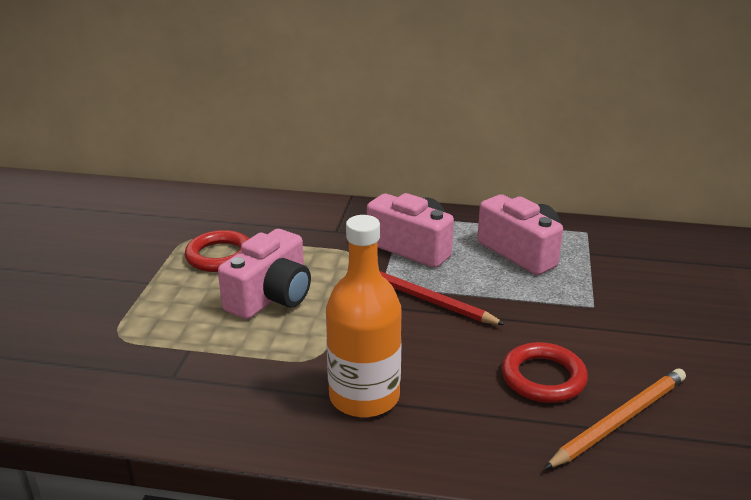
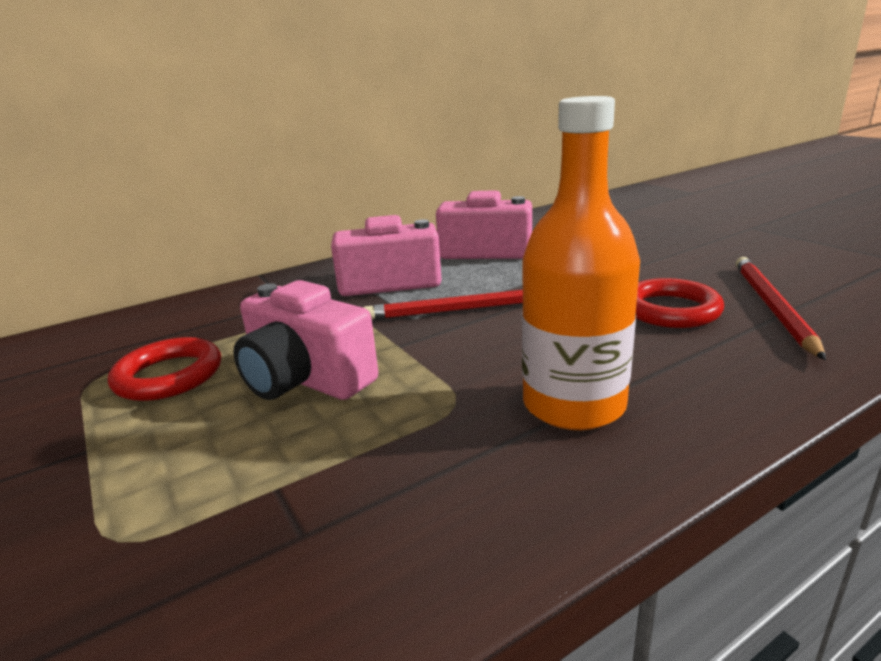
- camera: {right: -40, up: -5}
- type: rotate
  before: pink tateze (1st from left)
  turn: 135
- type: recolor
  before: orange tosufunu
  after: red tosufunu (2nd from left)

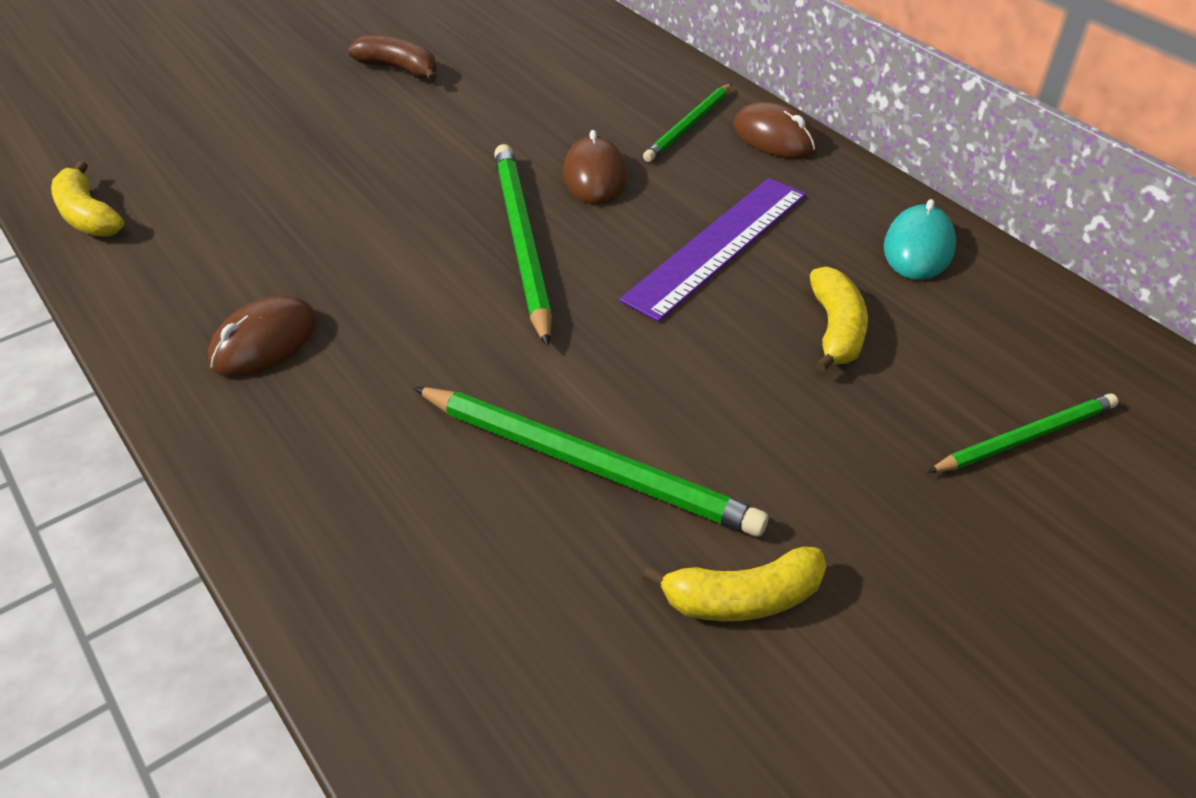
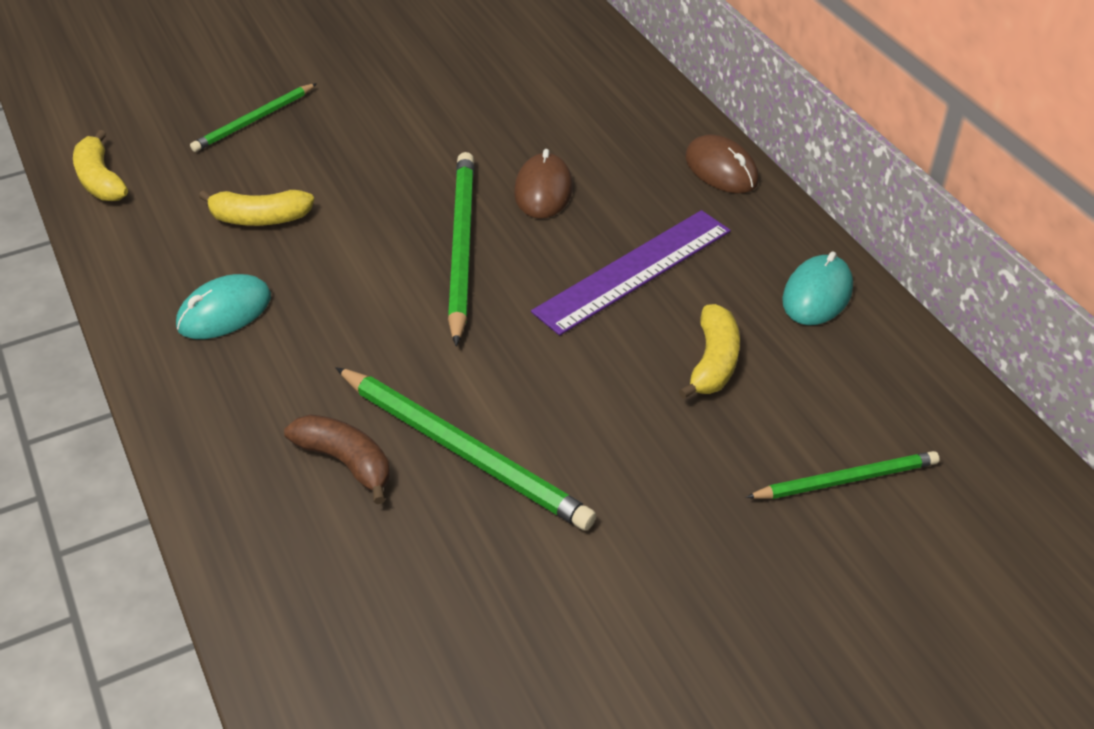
- camera: {right: 10, up: 0}
- type: move
  before: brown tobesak
- type: move
  before: green tosufunu (3rd from left in the first image)
  after: green tosufunu (1st from left)
- type: recolor
  before: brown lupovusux (1st from left)
  after: turquoise lupovusux (1st from left)
- type: move
  before: yellow tobesak (2nd from left)

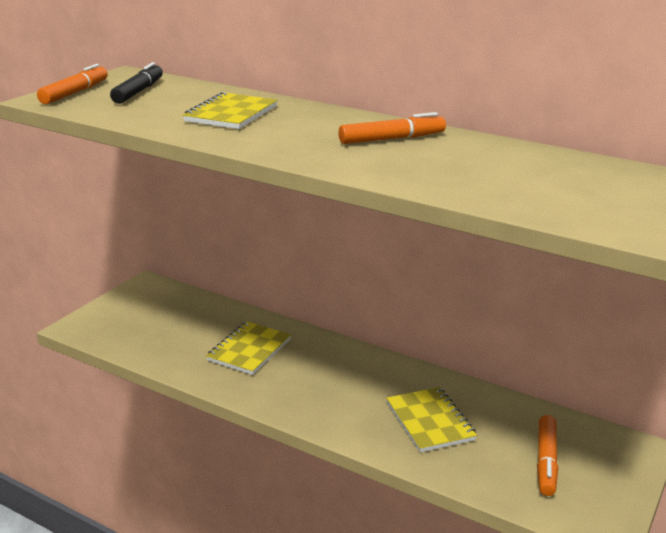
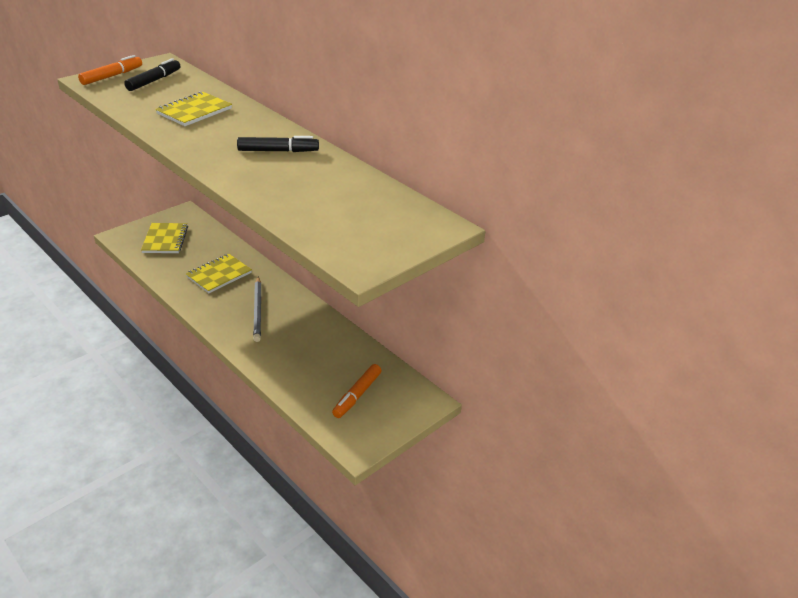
- camera: {right: 15, up: 10}
- type: recolor
  before: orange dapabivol (2nd from left)
  after: black dapabivol (2nd from left)
- type: move
  before: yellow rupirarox (3rd from left in the first image)
  after: yellow rupirarox (1st from left)
- type: insert
  after: grey tosufunu

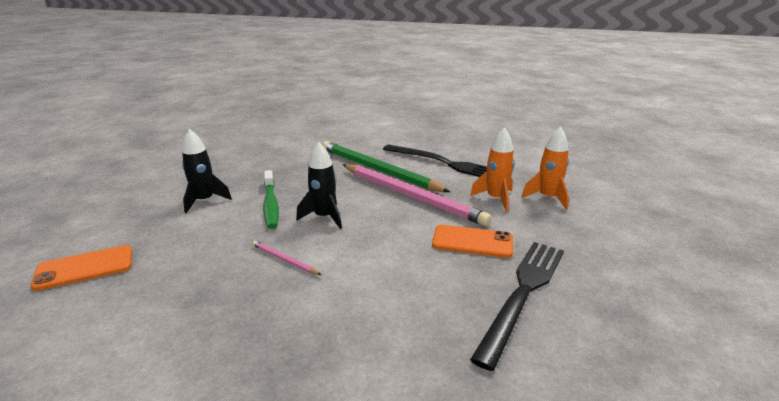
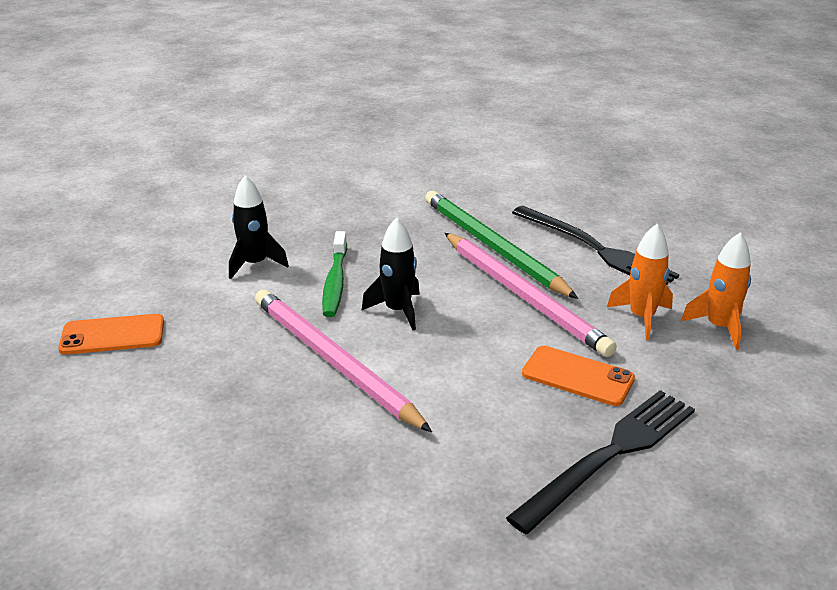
- camera: {right: 15, up: 5}
- type: resize
  before: pink tosufunu (1st from left)
  scale: 2.46

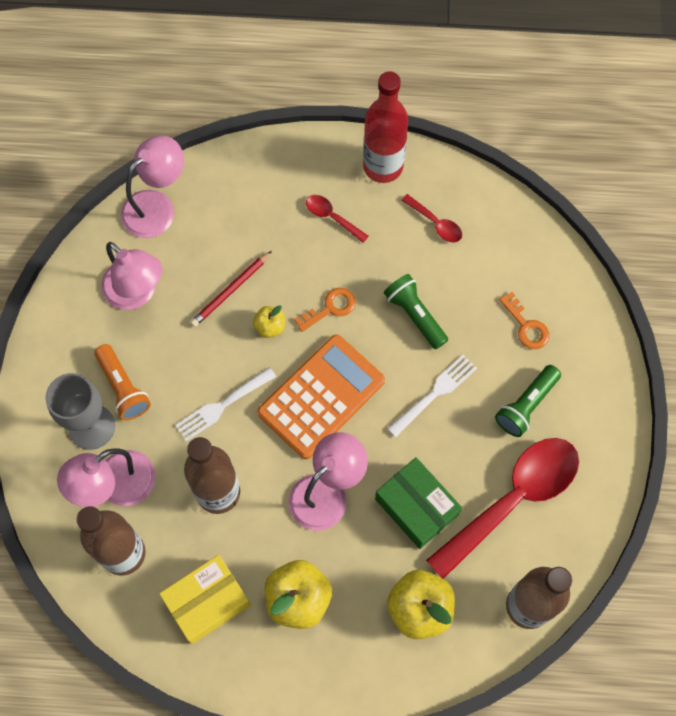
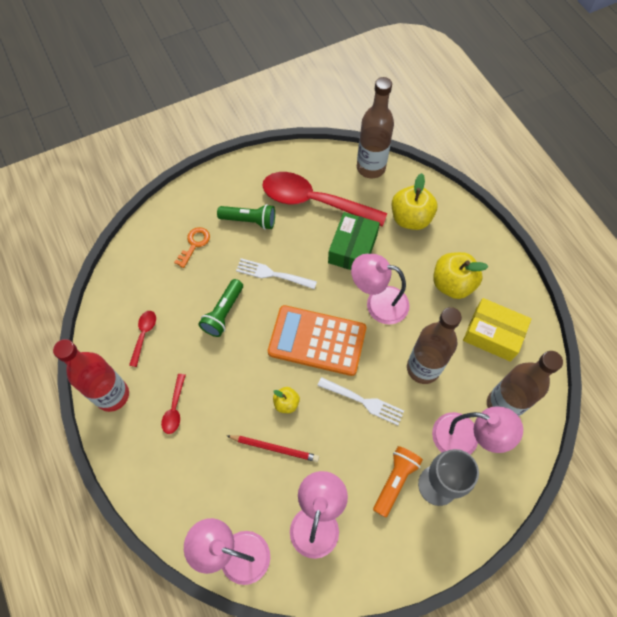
- camera: {right: -120, up: -5}
- type: delete
  before: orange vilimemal (1st from left)

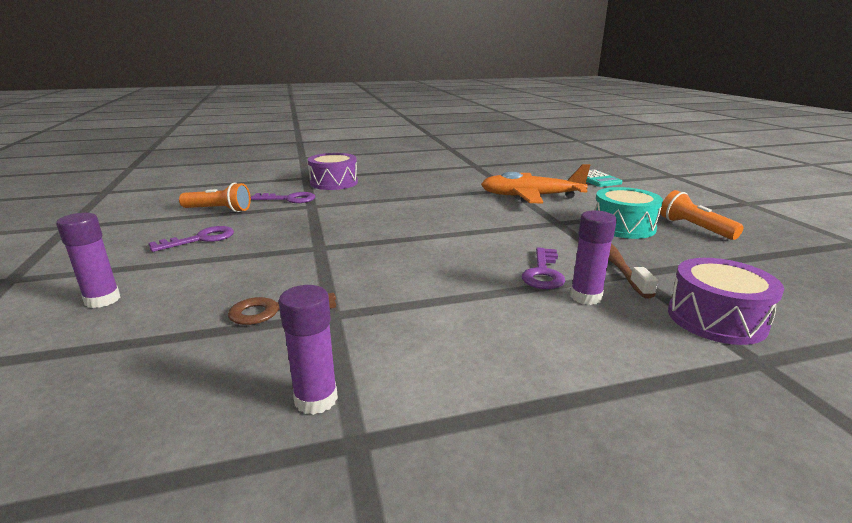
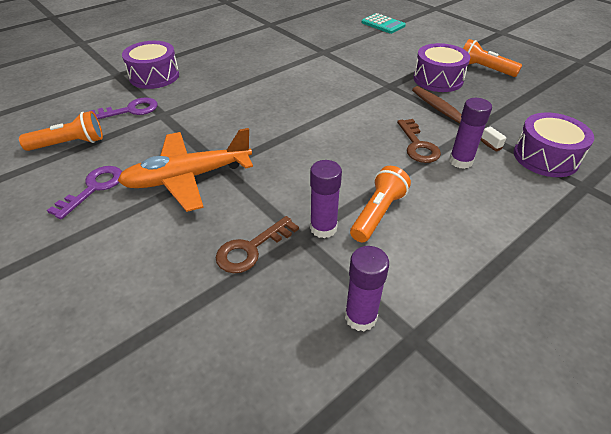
- camera: {right: -25, up: 20}
- type: move
  before: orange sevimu
- type: recolor
  before: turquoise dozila
  after: purple dozila (2nd from left)
- type: move
  before: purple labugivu (1st from left)
- type: recolor
  before: purple vilimemal (3rd from left)
  after: brown vilimemal (2nd from left)
- type: insert
  after: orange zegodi (2nd from left)

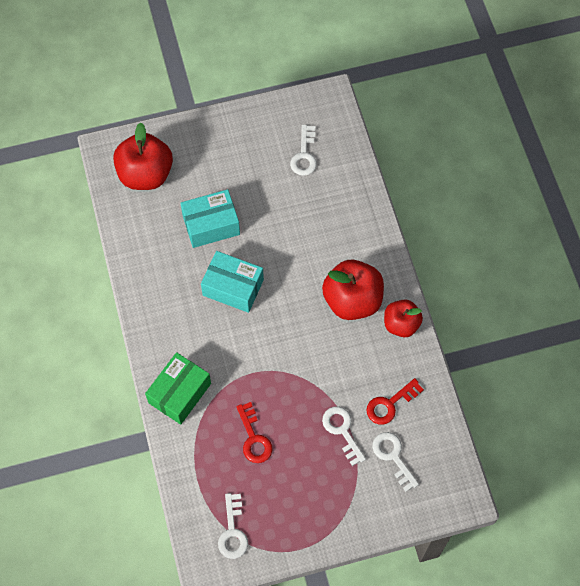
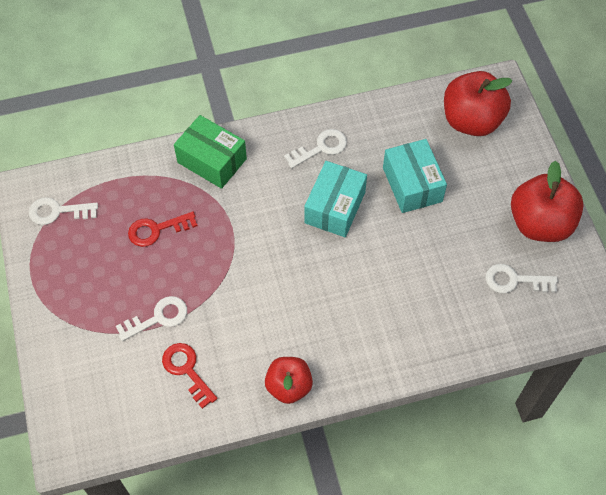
- camera: {right: 90, up: -5}
- type: move
  before: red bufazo (2nd from left in the first image)
  after: red bufazo (3rd from left)
- type: move
  before: white vilimemal (4th from left in the first image)
  after: white vilimemal (3rd from left)

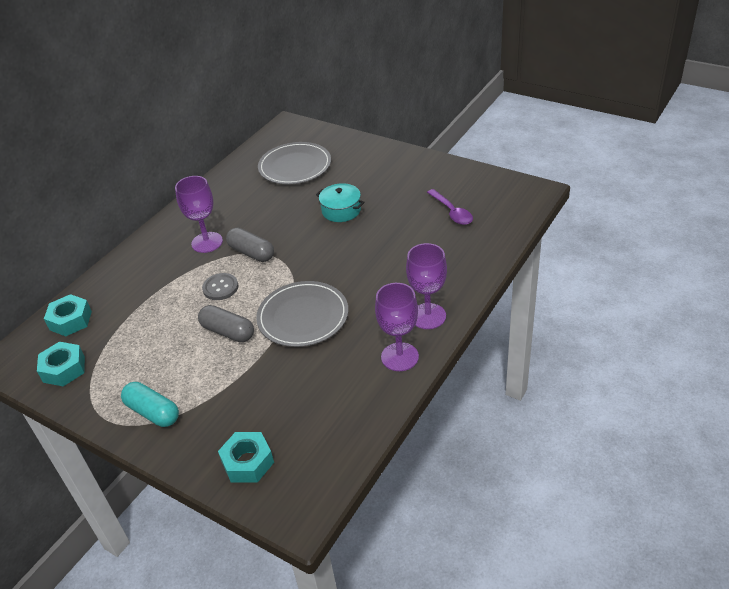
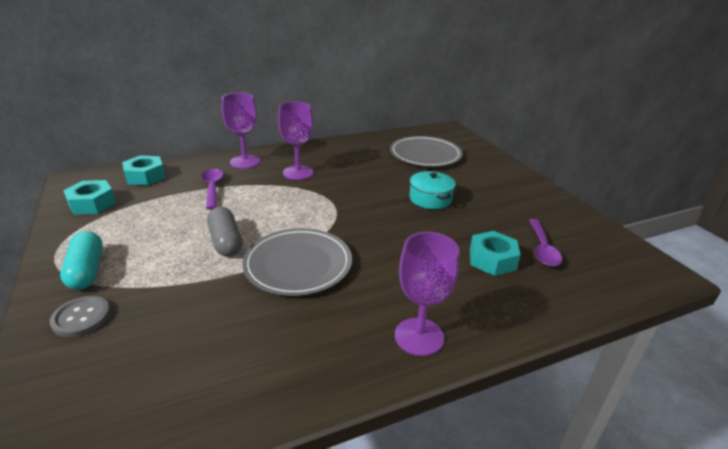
- camera: {right: 30, up: -10}
- type: delete
  before: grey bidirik (2nd from left)
- type: move
  before: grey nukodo
- type: move
  before: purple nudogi (2nd from left in the first image)
  after: purple nudogi (1st from left)
- type: move
  before: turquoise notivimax (3rd from left)
- type: insert
  after: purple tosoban (1st from left)

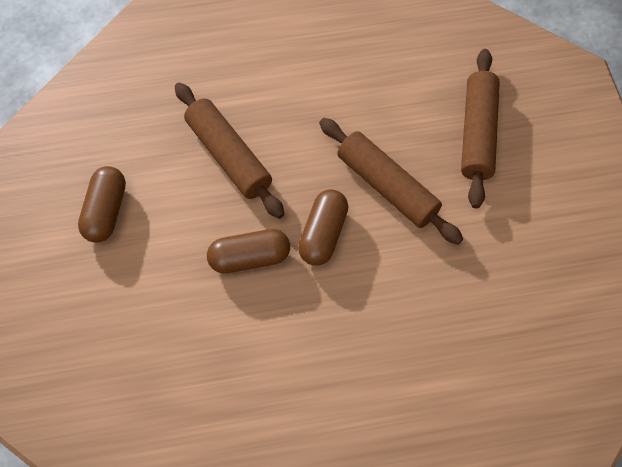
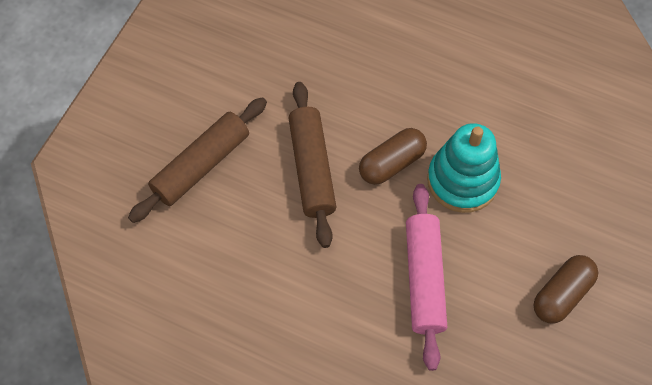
- camera: {right: -145, up: 0}
- type: recolor
  before: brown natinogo (1st from left)
  after: pink natinogo
- type: replace
  before: brown bidirik (2nd from left)
  after: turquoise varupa

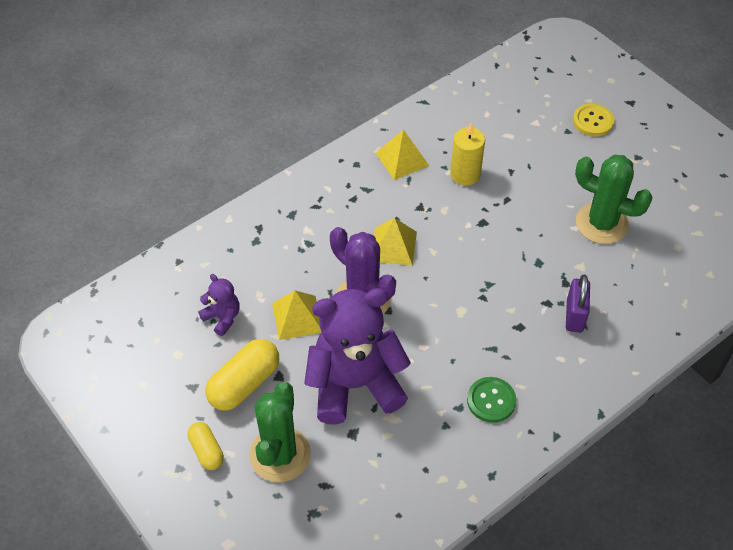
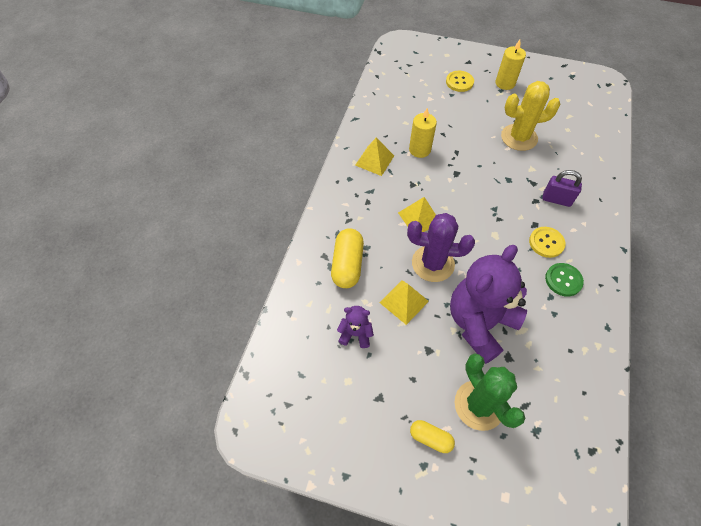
- camera: {right: -35, up: 5}
- type: recolor
  before: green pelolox (2nd from left)
  after: yellow pelolox
- type: rotate
  before: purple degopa
  turn: -45
- type: move
  before: yellow bidirik (2nd from left in the first image)
  after: yellow bidirik (1st from left)
- type: insert
  after: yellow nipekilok (2nd from left)
- type: insert
  after: yellow nukodo (2nd from left)

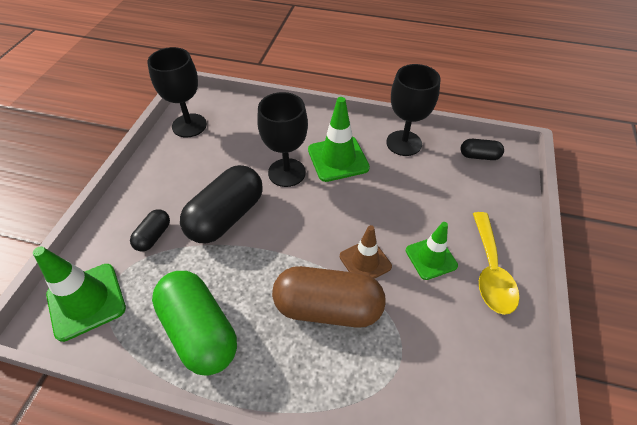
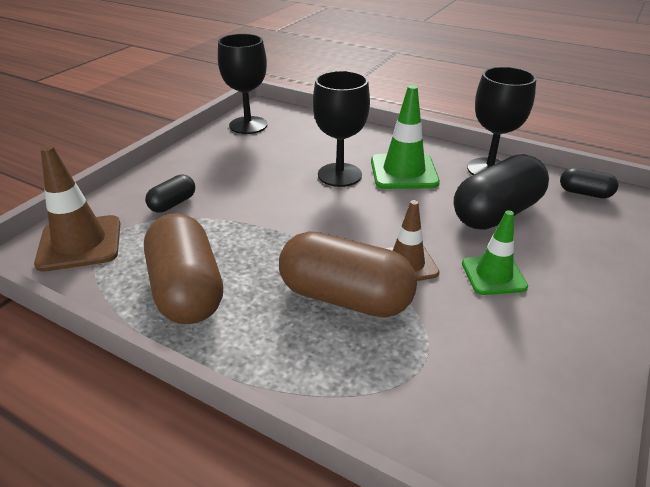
- camera: {right: 15, up: -15}
- type: move
  before: black bidirik (2nd from left)
- type: delete
  before: yellow tosoban
- type: recolor
  before: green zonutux (1st from left)
  after: brown zonutux (1st from left)
- type: recolor
  before: green bidirik
  after: brown bidirik (1st from left)

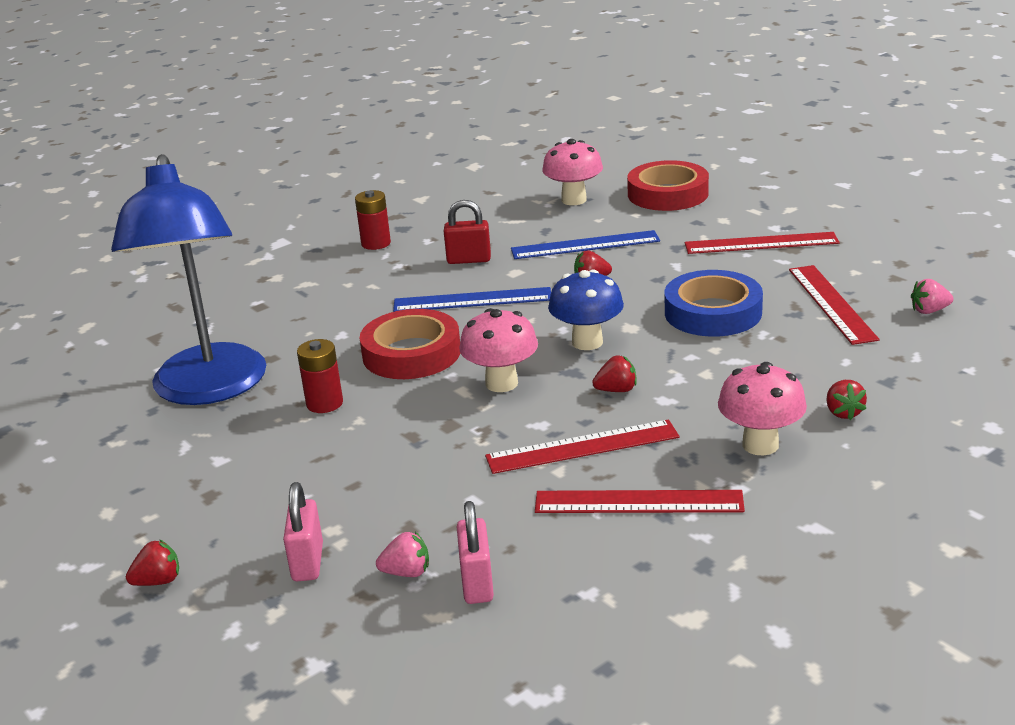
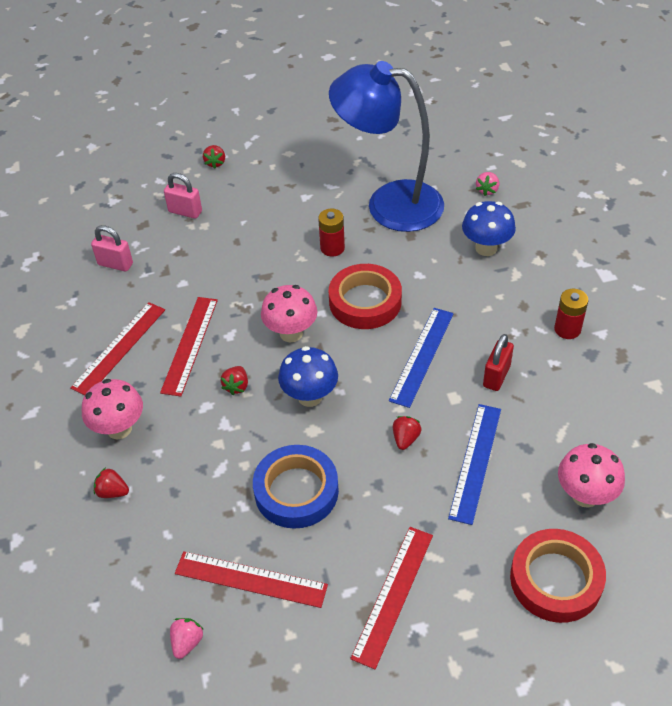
- camera: {right: 115, up: 20}
- type: move
  before: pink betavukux (1st from left in the first image)
  after: pink betavukux (2nd from left)
- type: insert
  after: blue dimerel (2nd from left)

